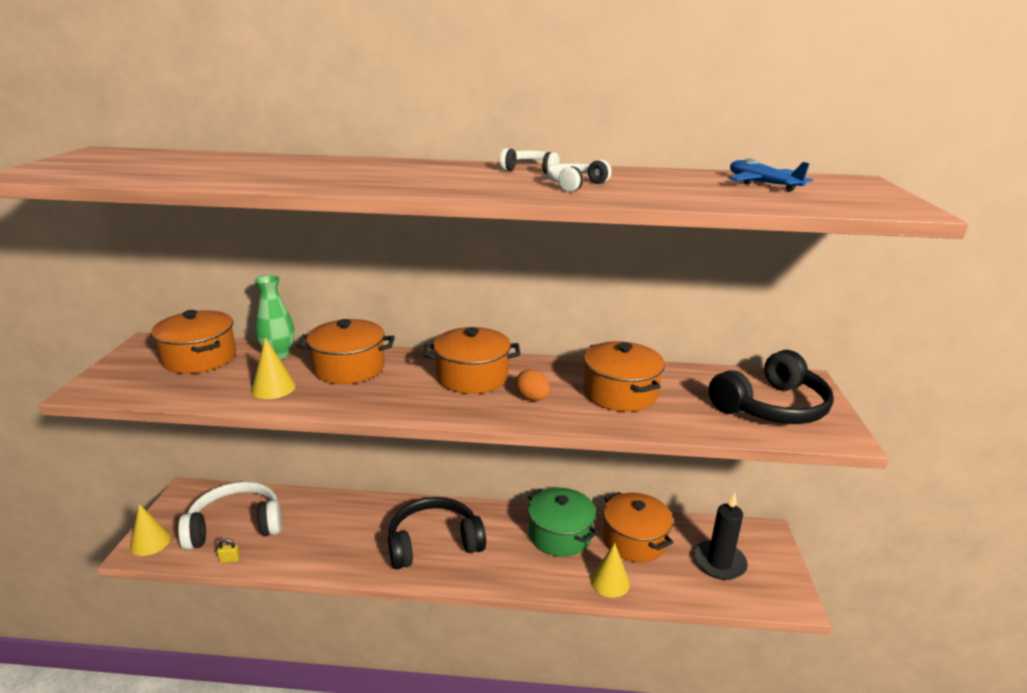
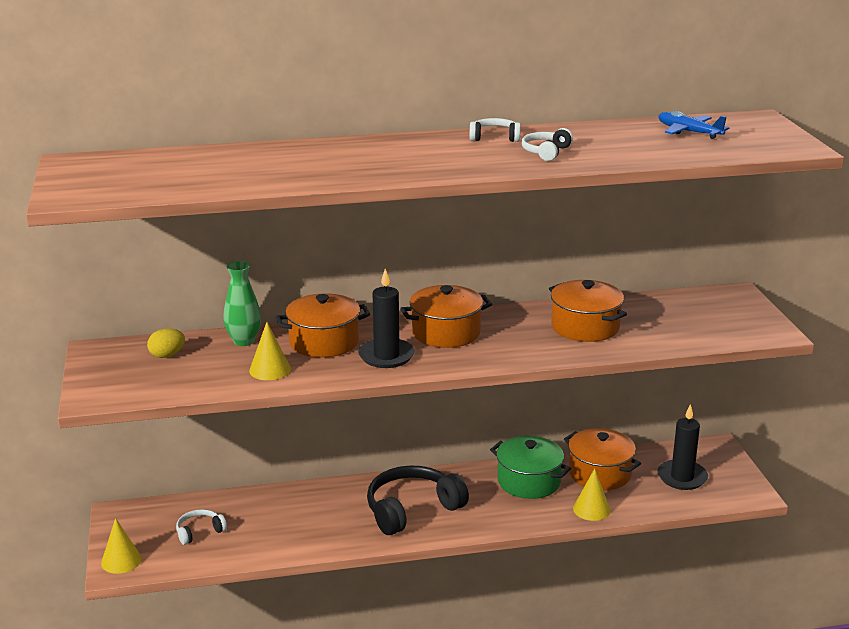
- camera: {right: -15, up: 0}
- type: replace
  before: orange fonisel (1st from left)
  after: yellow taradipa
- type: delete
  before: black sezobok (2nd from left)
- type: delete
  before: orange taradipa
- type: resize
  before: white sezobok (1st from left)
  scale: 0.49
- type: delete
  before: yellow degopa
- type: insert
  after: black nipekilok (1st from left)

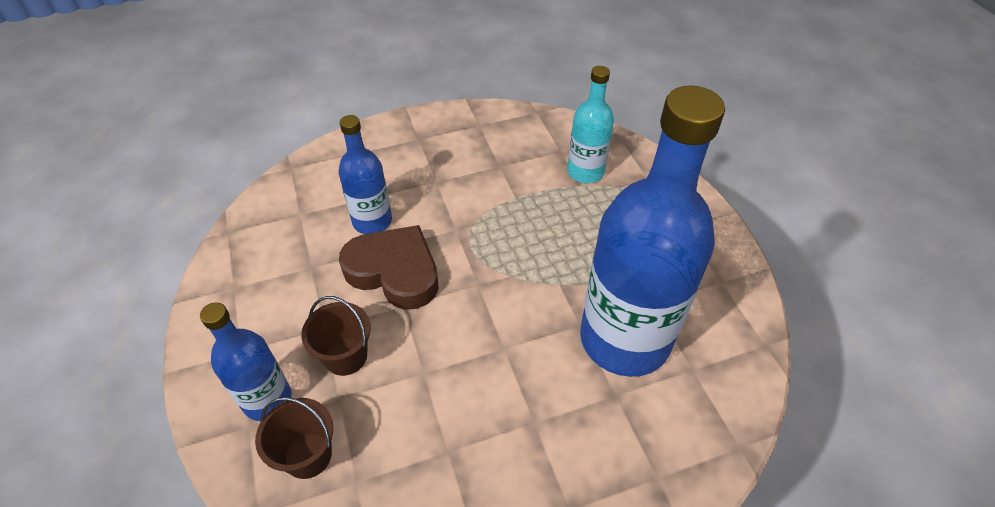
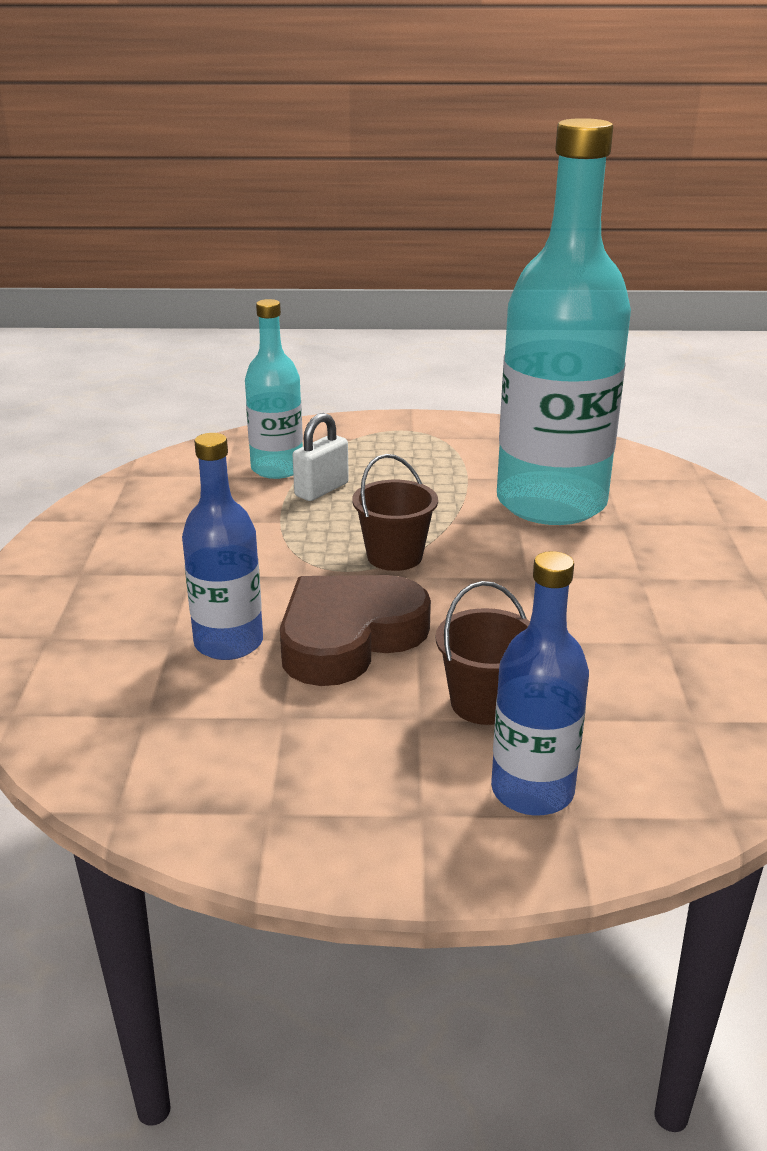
- camera: {right: -70, up: -20}
- type: recolor
  before: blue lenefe (3rd from left)
  after: turquoise lenefe (2nd from left)
- type: move
  before: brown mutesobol (1st from left)
- type: insert
  after: white degopa

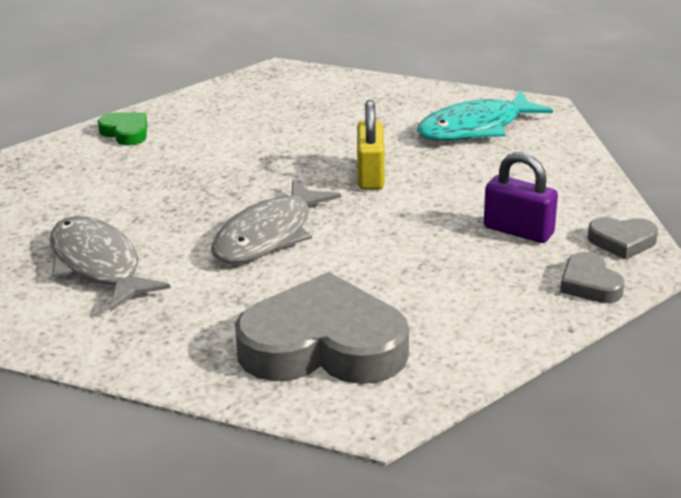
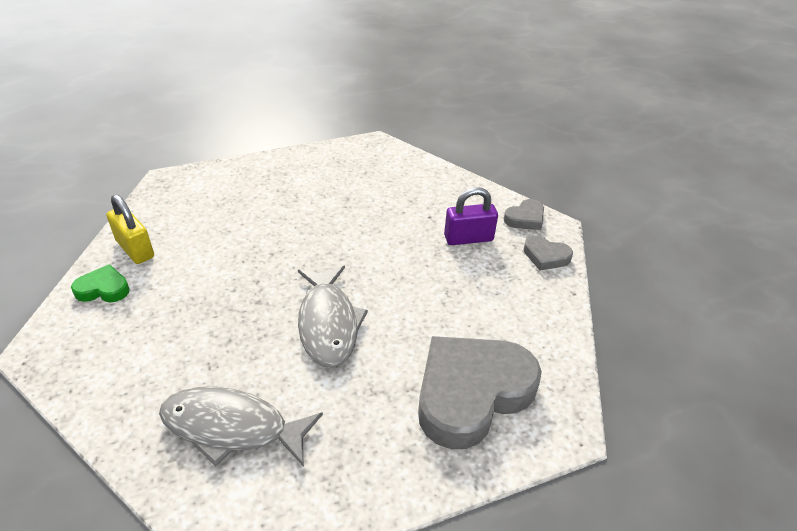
- camera: {right: -45, up: 10}
- type: delete
  before: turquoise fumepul
- type: move
  before: yellow degopa

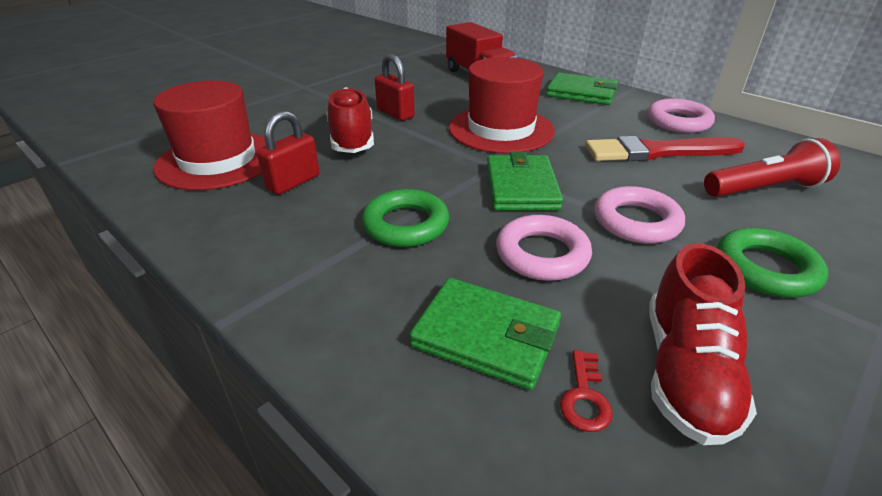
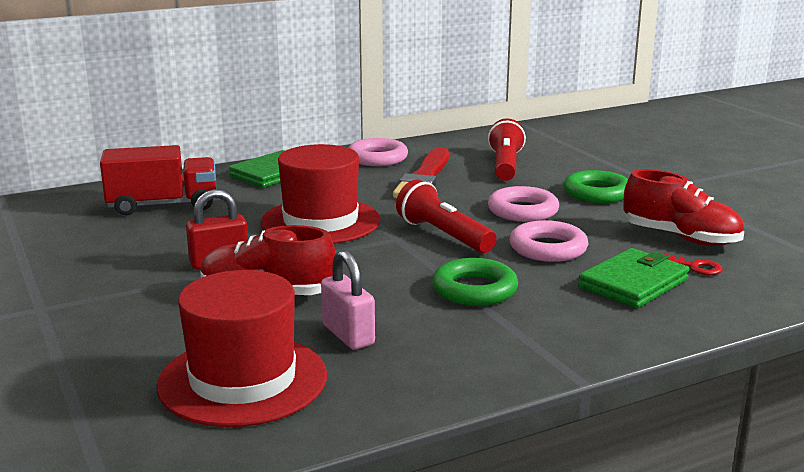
- camera: {right: -70, up: -15}
- type: recolor
  before: red degopa (1st from left)
  after: pink degopa
- type: replace
  before: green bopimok (2nd from left)
  after: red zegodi (1st from left)

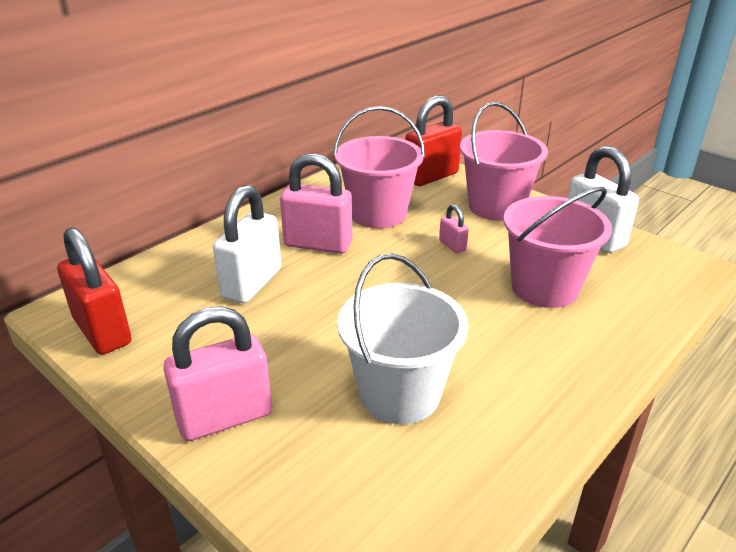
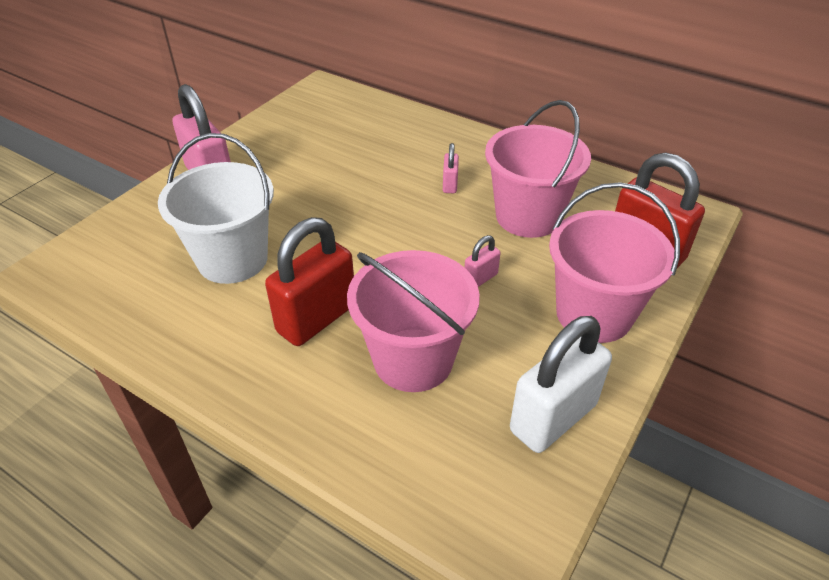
- camera: {right: 80, up: 10}
- type: resize
  before: pink degopa (2nd from left)
  scale: 0.47
- type: delete
  before: white degopa (1st from left)
- type: move
  before: red degopa (1st from left)

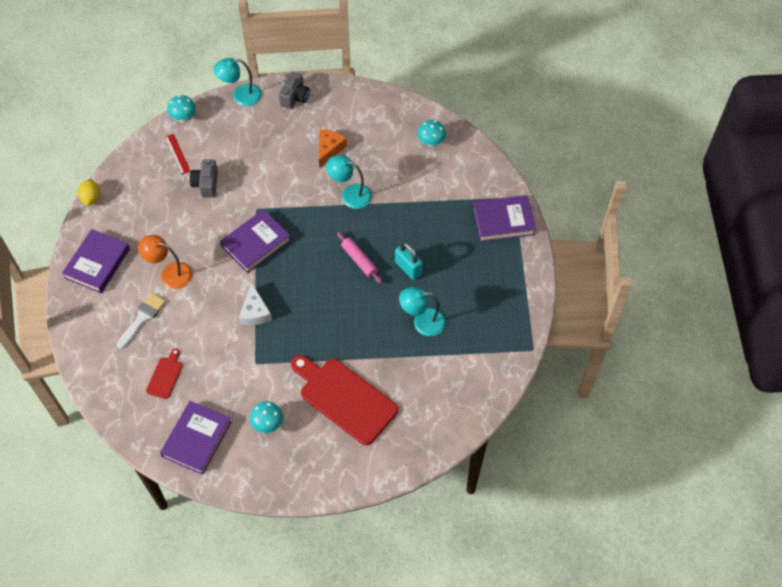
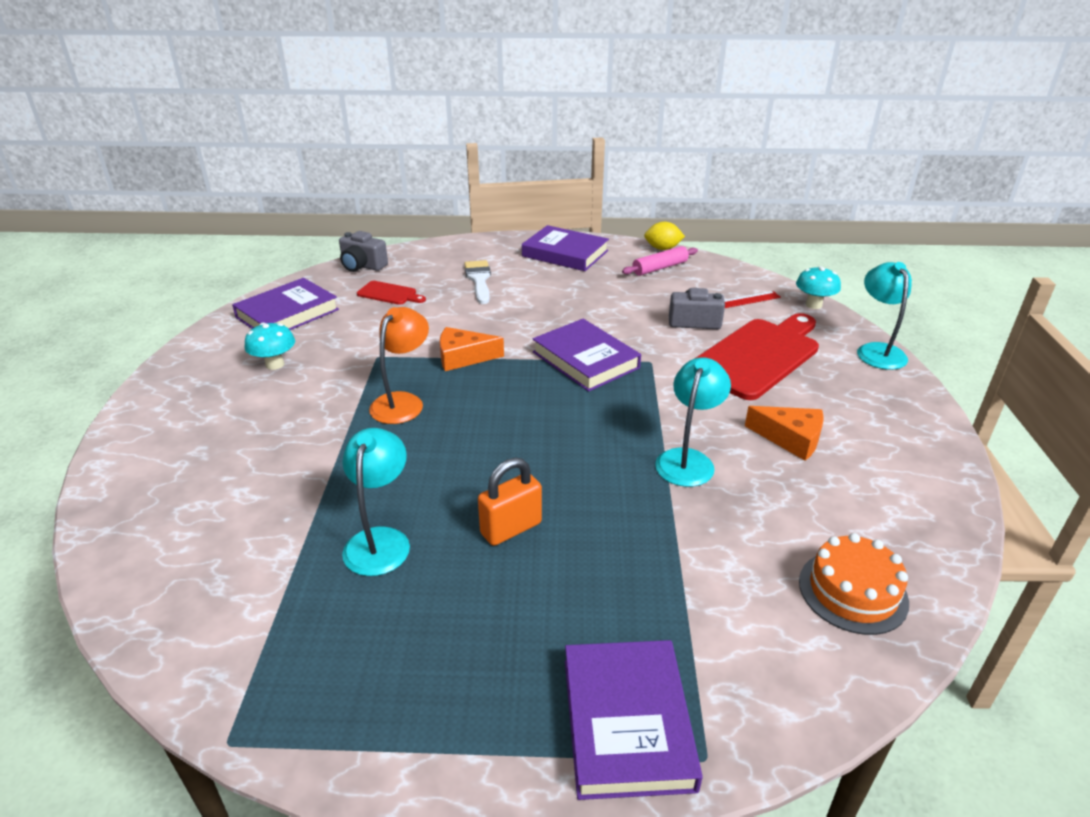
- camera: {right: 95, up: -25}
- type: move
  before: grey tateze (2nd from left in the first image)
  after: grey tateze (1st from left)
- type: replace
  before: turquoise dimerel (3rd from left)
  after: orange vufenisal
- type: move
  before: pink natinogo
- type: move
  before: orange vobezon
- type: recolor
  before: turquoise degopa
  after: orange degopa
- type: recolor
  before: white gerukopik
  after: orange gerukopik (1st from left)
- type: rotate
  before: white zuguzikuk
  turn: -135
- type: move
  before: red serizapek (2nd from left)
- type: rotate
  before: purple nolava (2nd from left in the first image)
  turn: -75

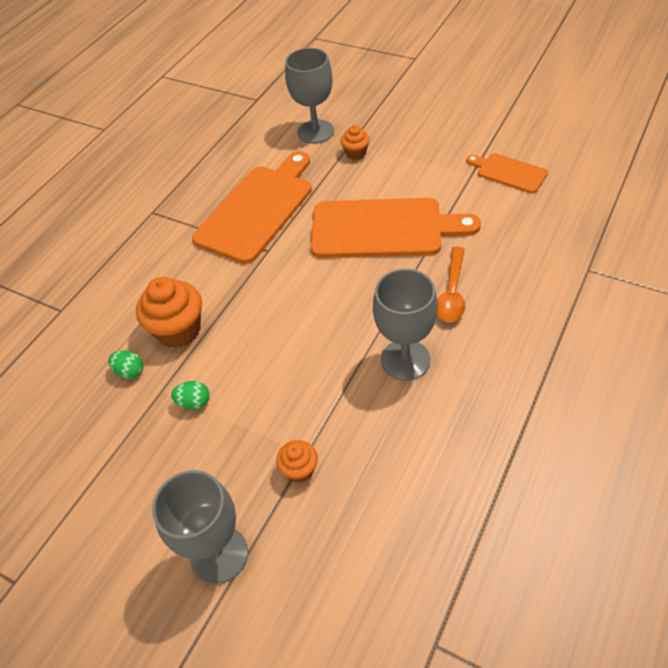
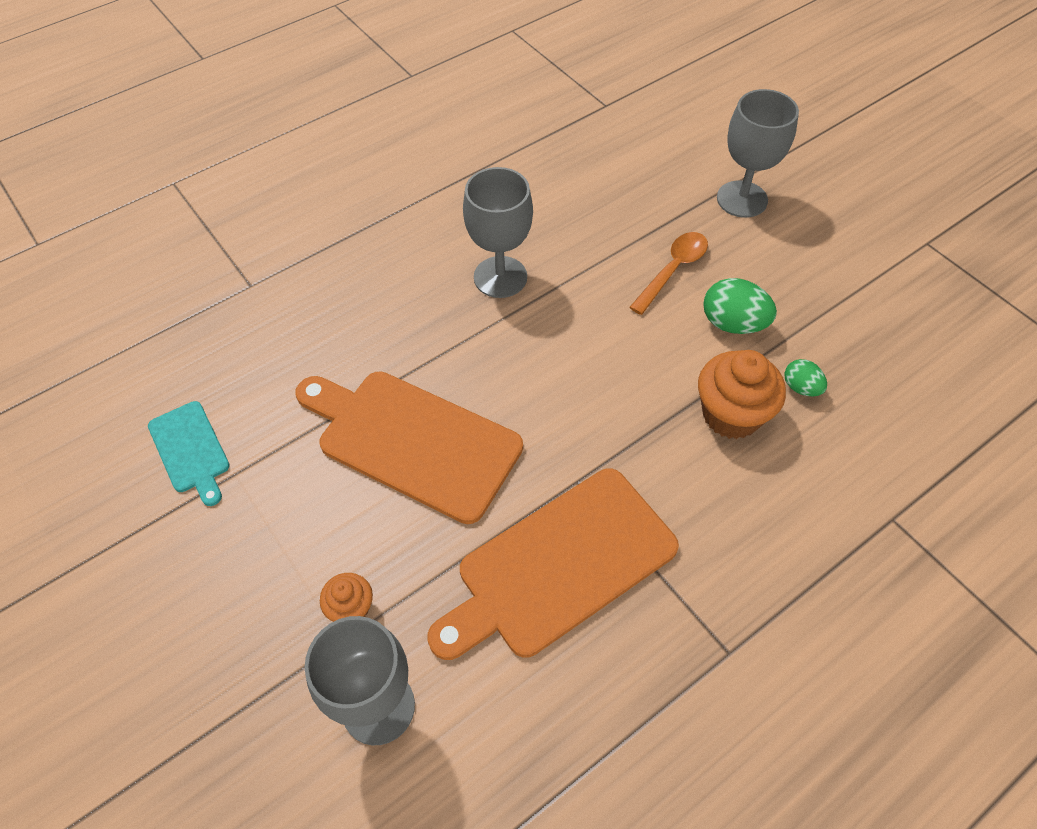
- camera: {right: -160, up: 5}
- type: recolor
  before: orange serizapek (3rd from left)
  after: turquoise serizapek
- type: move
  before: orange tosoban
- type: resize
  before: green taradipa (2nd from left in the first image)
  scale: 1.68
- type: delete
  before: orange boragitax (2nd from left)

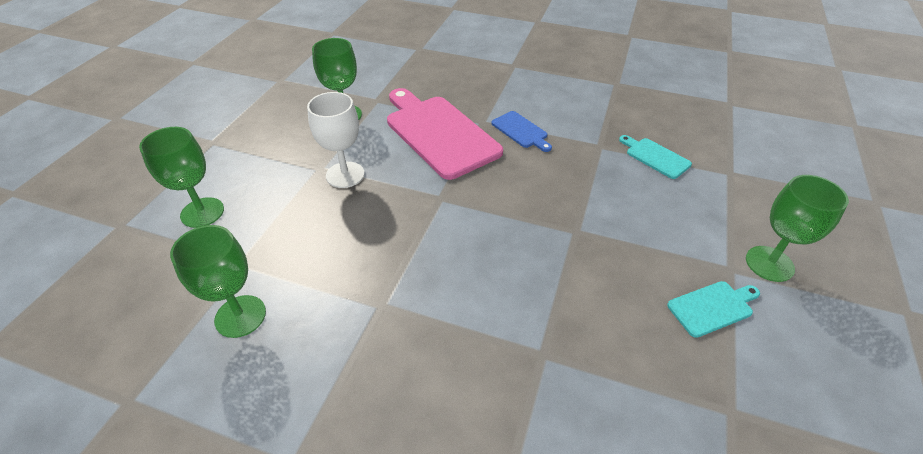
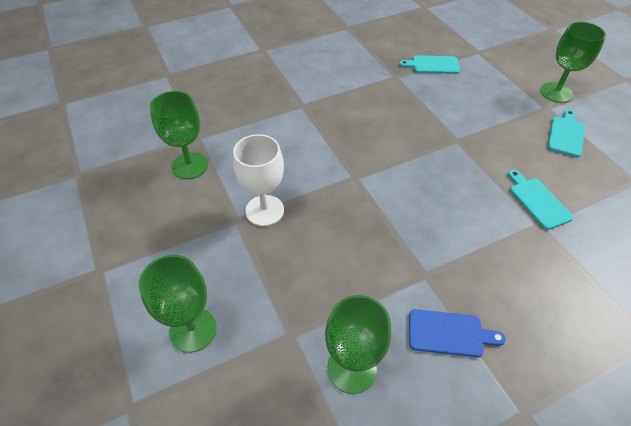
- camera: {right: -45, up: 5}
- type: delete
  before: pink serizapek
- type: move
  before: blue serizapek
- type: insert
  after: turquoise serizapek (2nd from left)

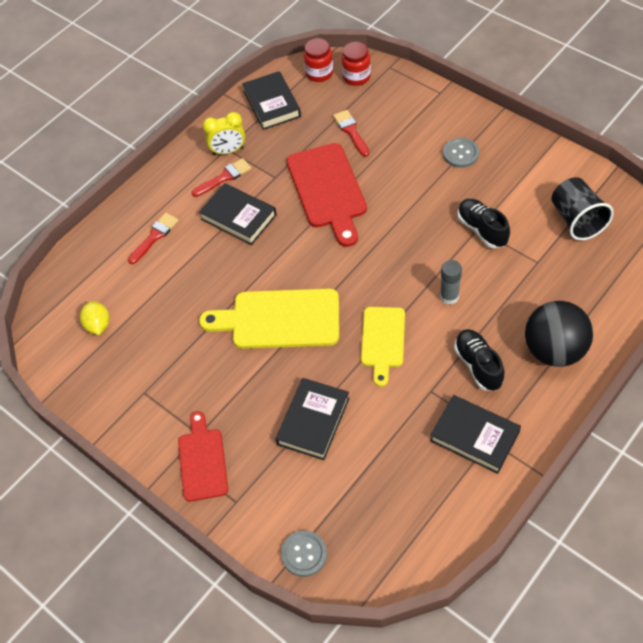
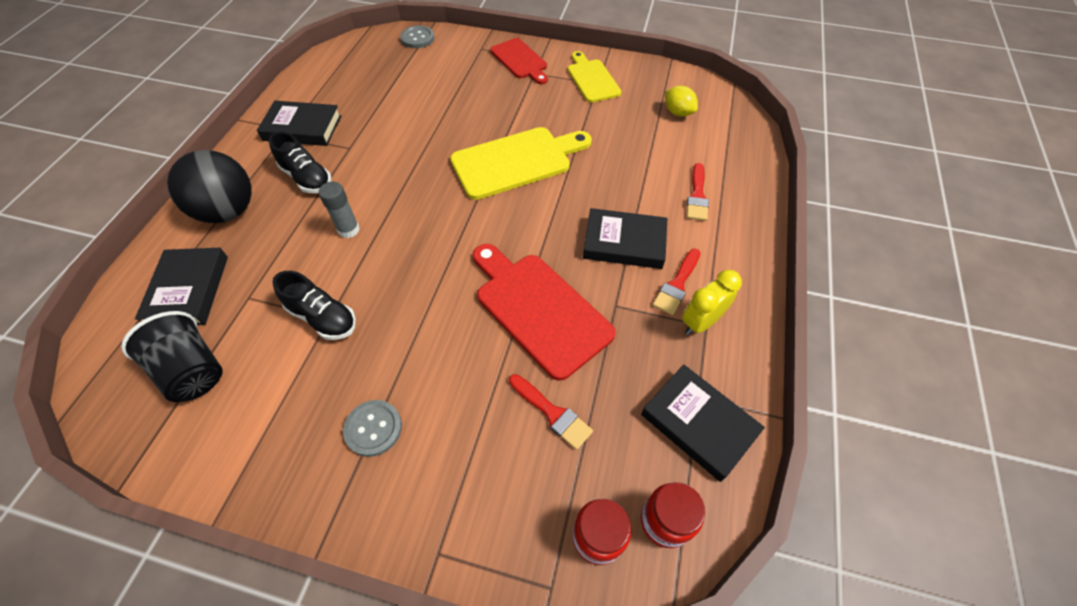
- camera: {right: 150, up: 0}
- type: move
  before: yellow serizapek (2nd from left)
- type: move
  before: black nolava (3rd from left in the first image)
  after: black nolava (1st from left)

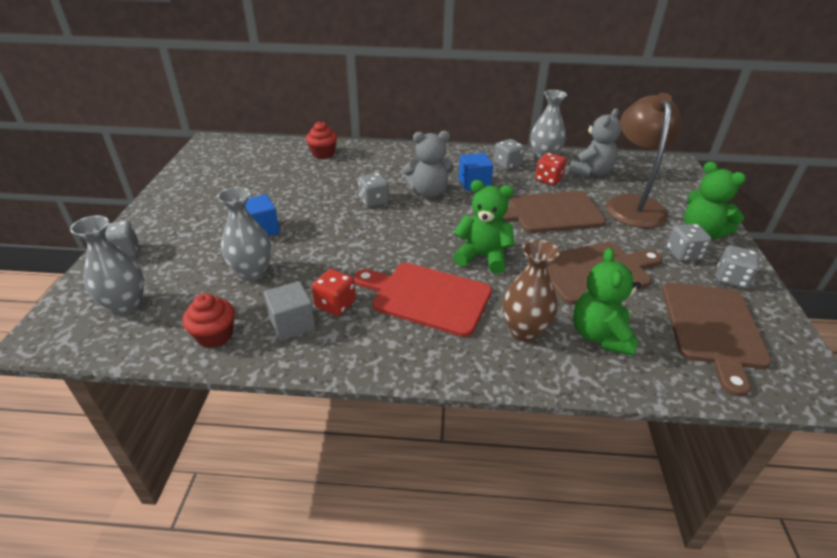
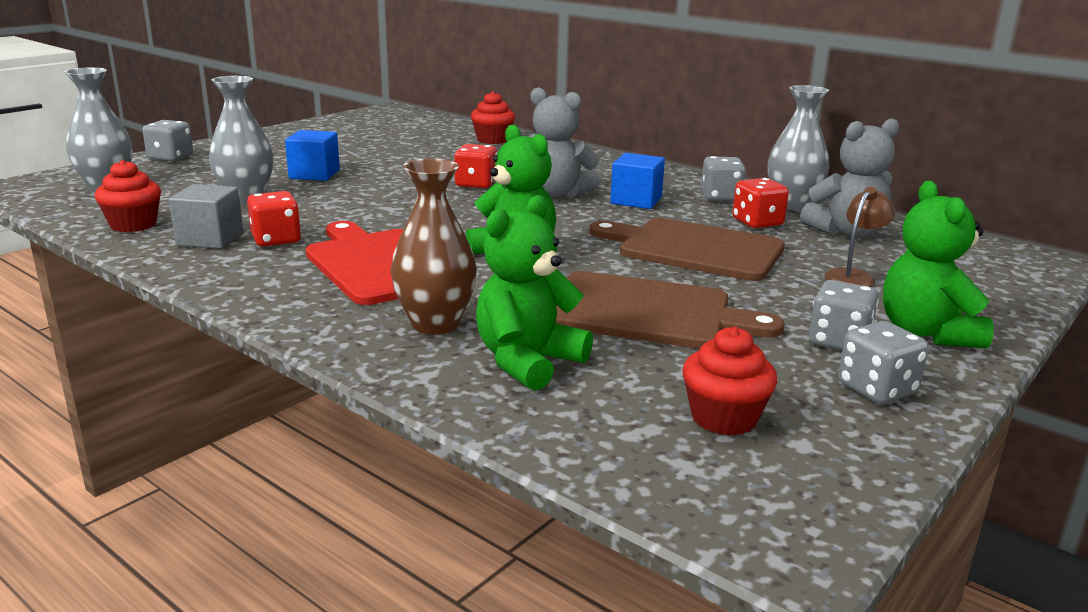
- camera: {right: 35, up: -15}
- type: resize
  before: brown vobezon
  scale: 0.44
- type: recolor
  before: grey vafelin (2nd from left)
  after: red vafelin (2nd from left)
- type: replace
  before: brown serizapek (3rd from left)
  after: red boragitax (3rd from left)

